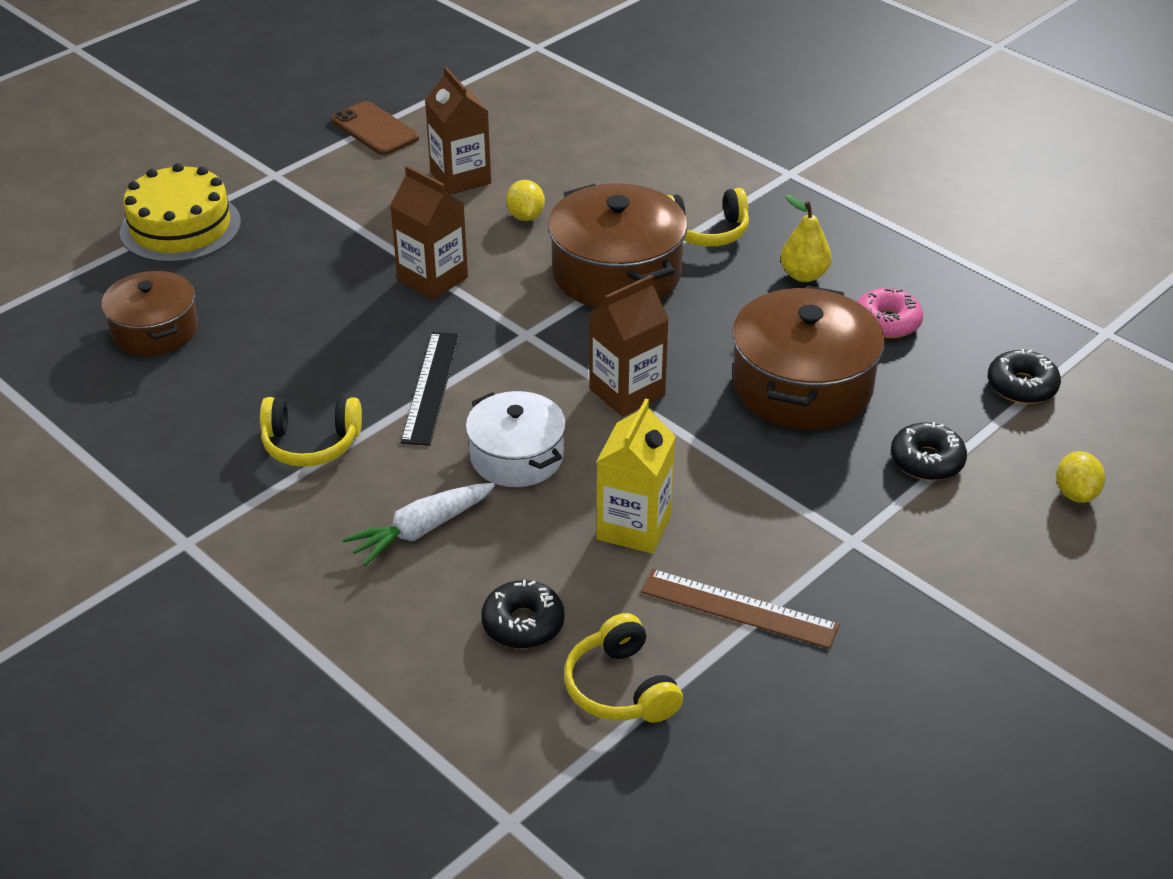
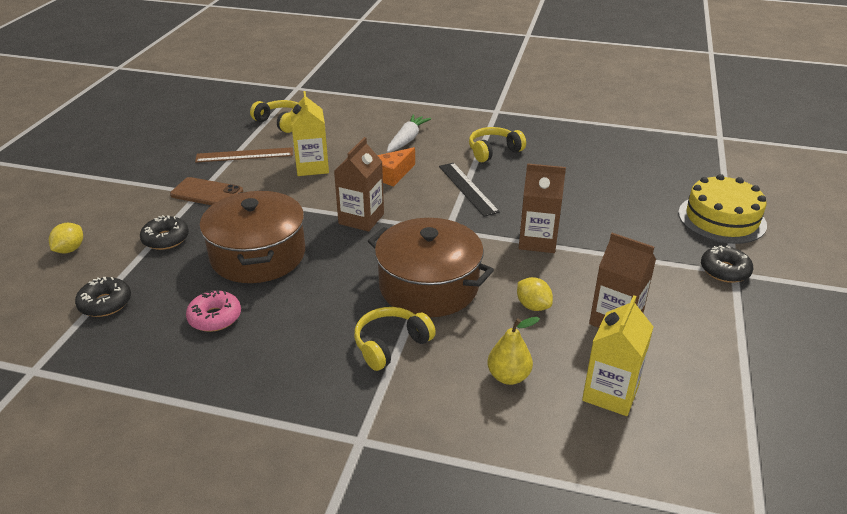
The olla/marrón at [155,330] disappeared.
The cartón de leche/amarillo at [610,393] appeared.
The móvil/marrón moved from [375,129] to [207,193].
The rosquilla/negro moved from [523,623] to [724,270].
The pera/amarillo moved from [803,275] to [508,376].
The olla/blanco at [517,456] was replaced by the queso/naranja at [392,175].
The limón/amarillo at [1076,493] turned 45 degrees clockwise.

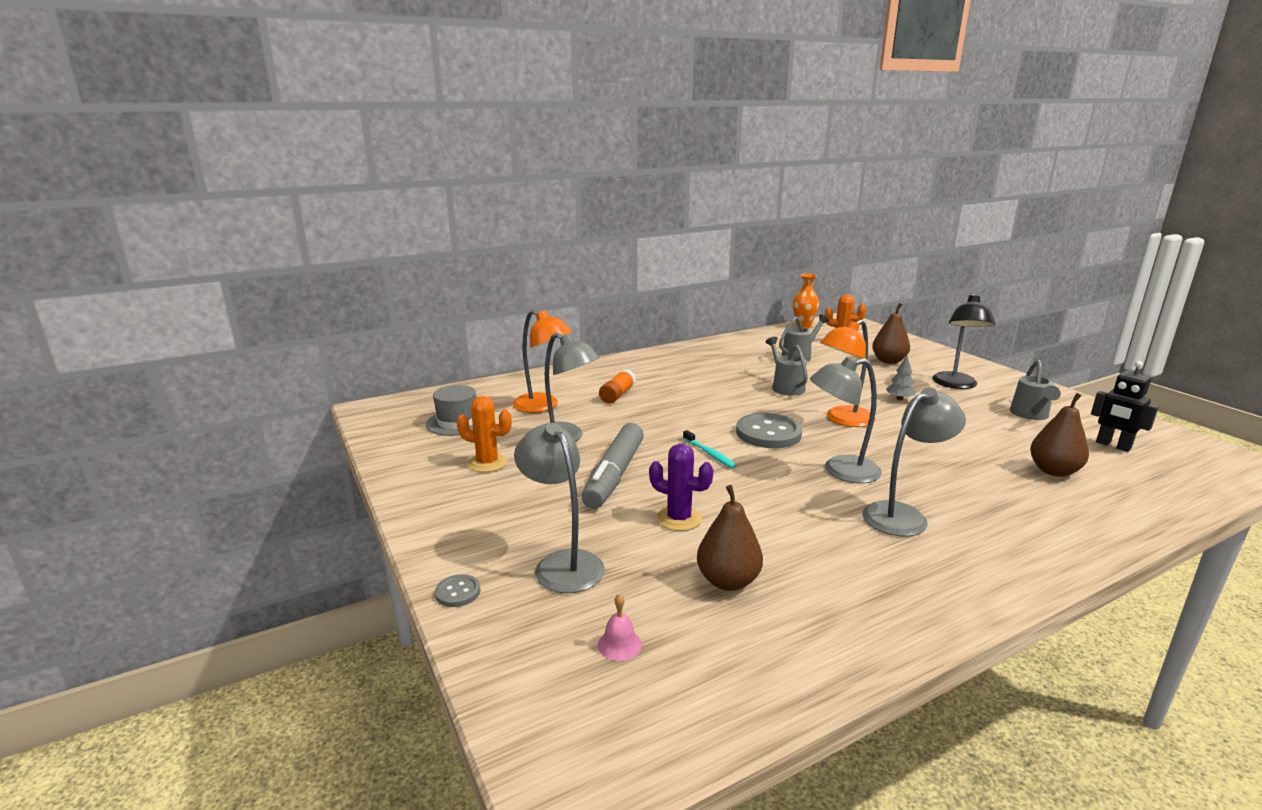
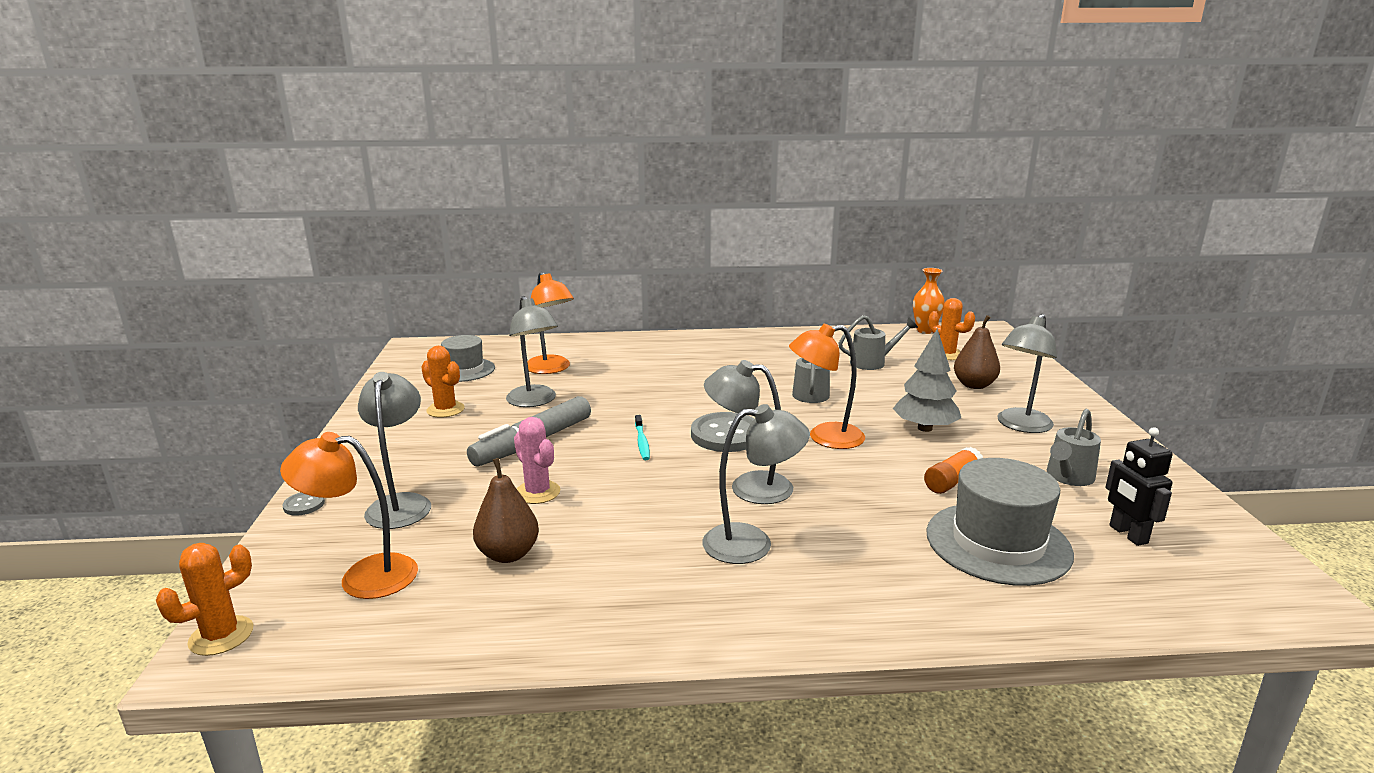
The cactus/naranja at [221,636] appeared.
The barra de pegamento/naranja moved from [617,395] to [952,481].
The campana/rosa at [619,644] was replaced by the lámpara/naranja at [363,576].
The pera/marrón at [1053,471] was replaced by the sombrero/gris at [998,543].
The cactus/morado at [679,519] became the cactus/rosa at [537,492].
The lámpara/negro at [955,385] became the lámpara/gris at [1020,426].
The árbol/gris at [899,399] changed to 1.89 times the size.

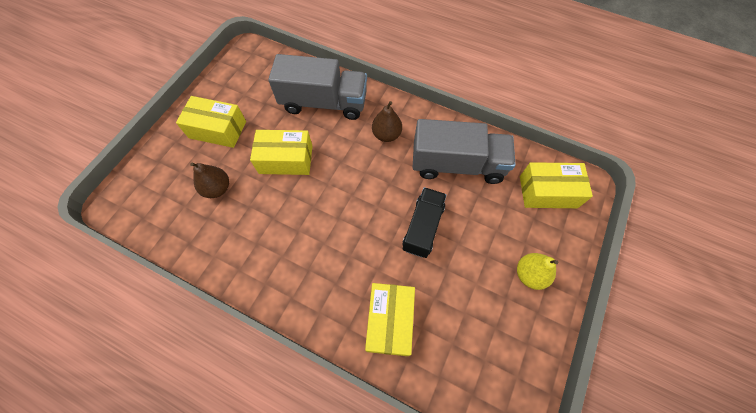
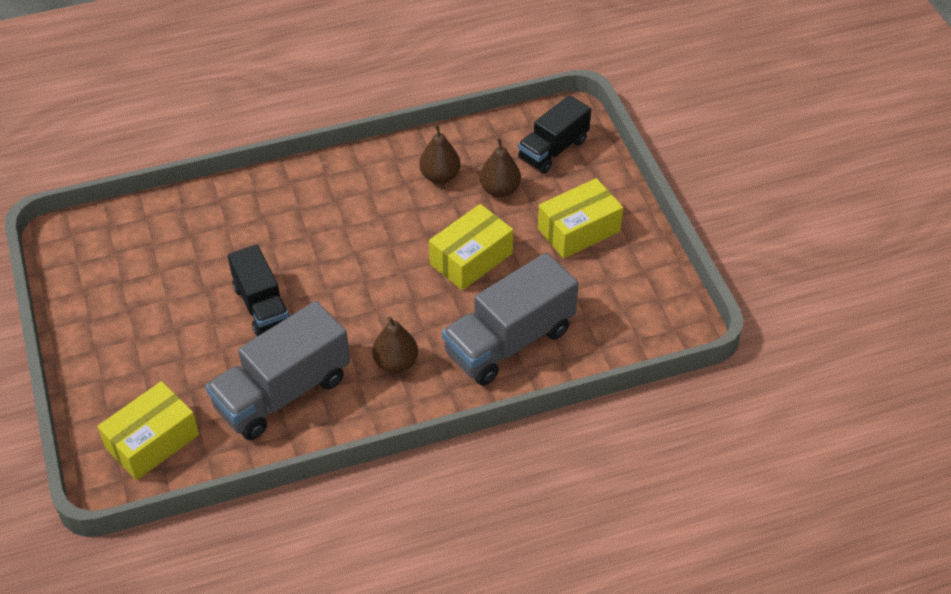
The caja/amarillo at [389,321] disappeared.
The pera/amarillo at [529,274] disappeared.
The pera/marrón at [440,176] appeared.
The camión/negro at [553,149] appeared.

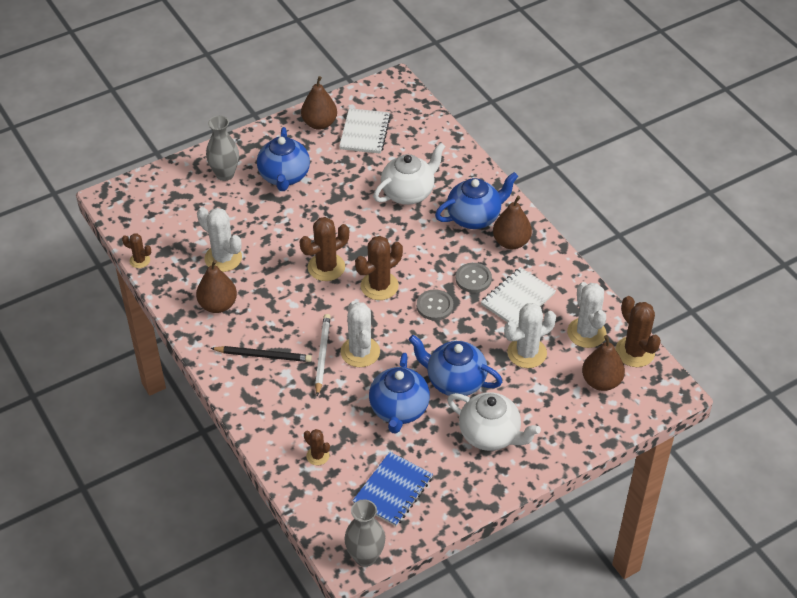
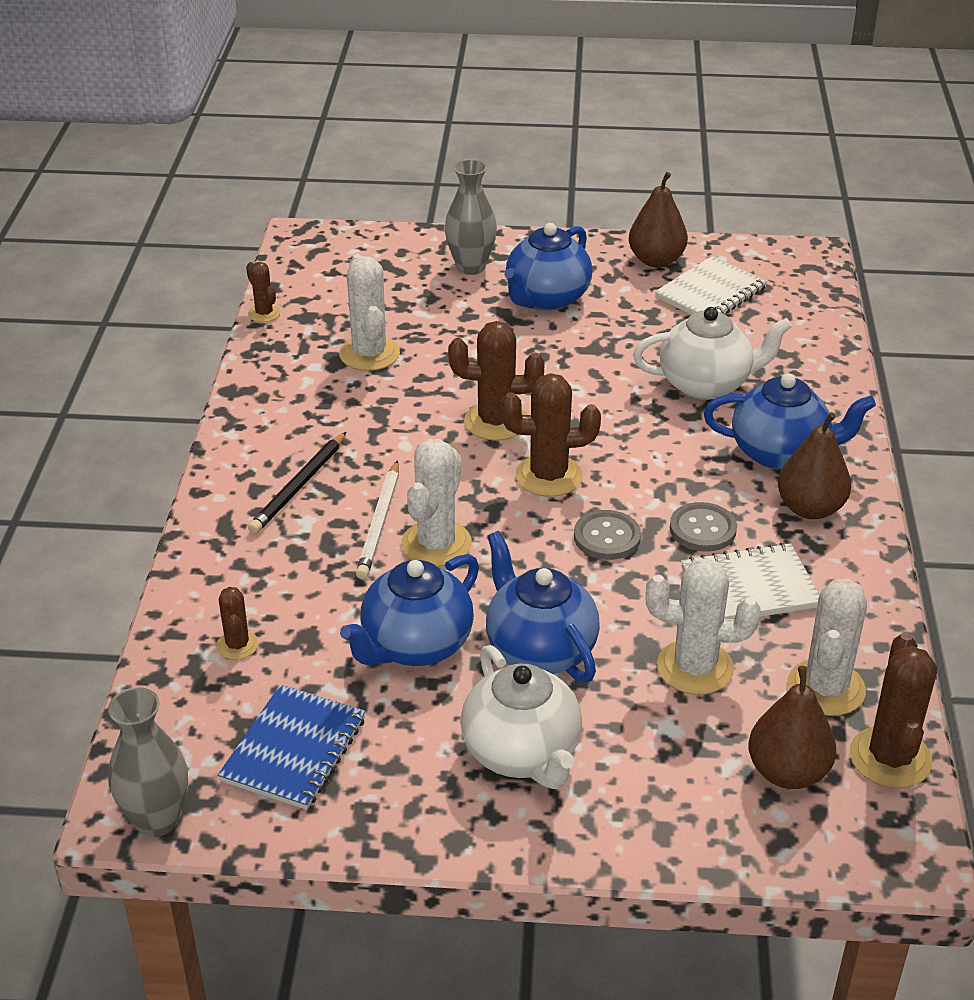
The pera/marrón at [218,305] disappeared.
The lápiz/negro at [263,356] turned 75 degrees clockwise.
The lápiz/blanco at [322,355] turned 150 degrees clockwise.
The cuaderno/azul at [393,490] turned 45 degrees counterclockwise.

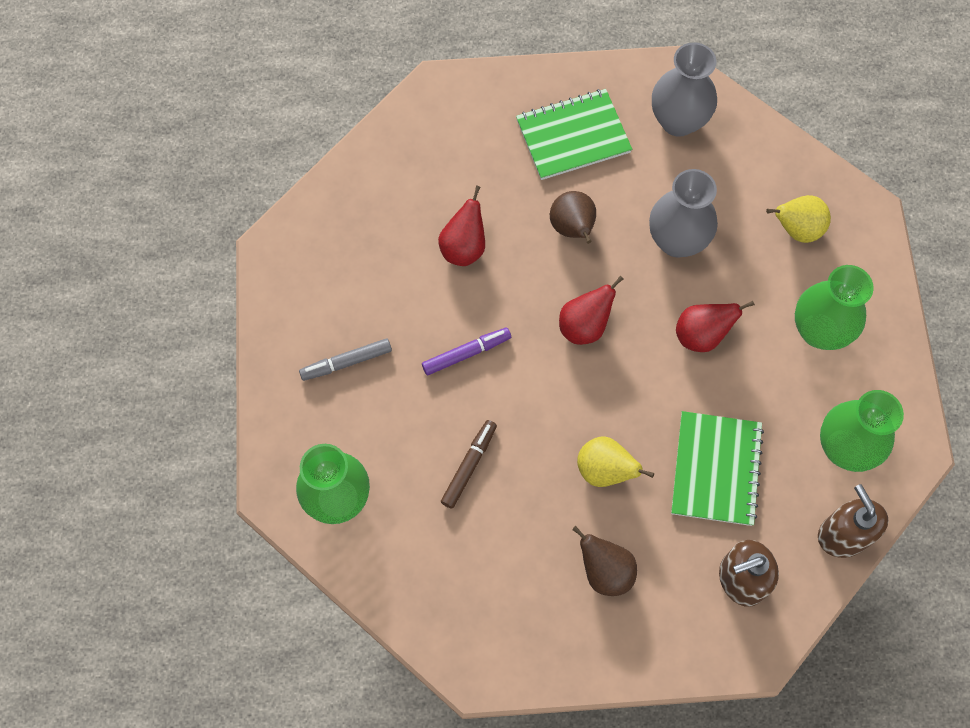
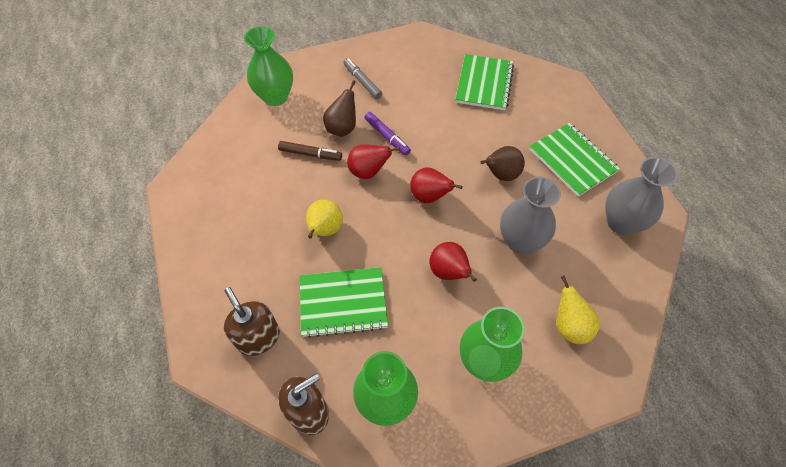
The cuaderno/verde at [484,84] appeared.
The pera/rojo moved from [464,247] to [368,172].
The pera/marrón moved from [605,571] to [342,128].

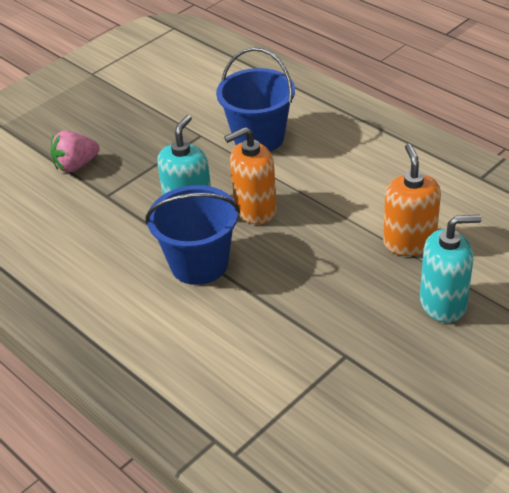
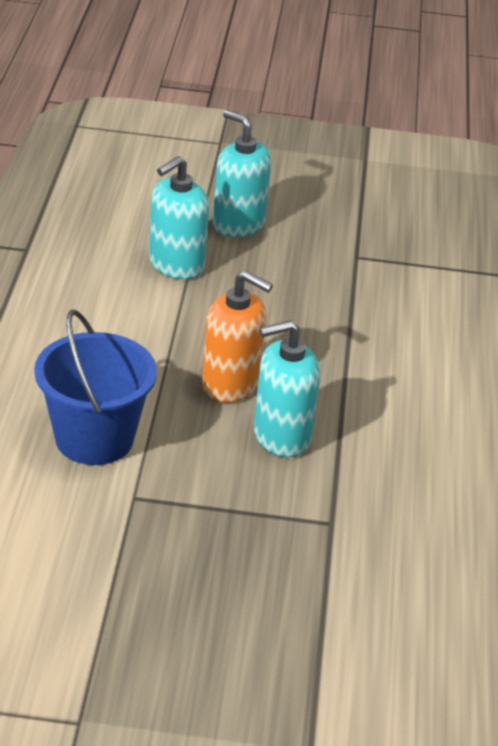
The fresa/rosa at [76,165] disappeared.
The balde/azul at [199,264] disappeared.
The dispensador de jabón/naranja at [409,242] became the dispensador de jabón/turquesa at [176,265].

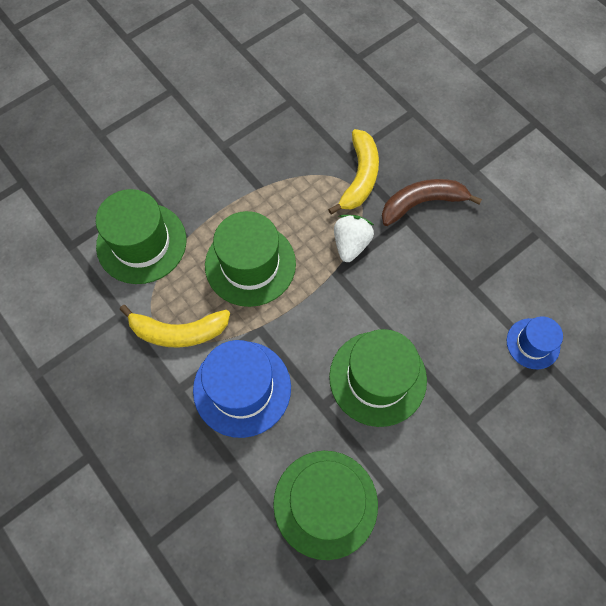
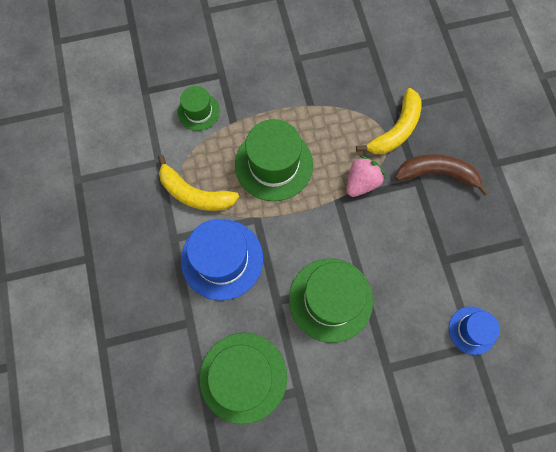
The fresa/blanco at [351,244] became the fresa/rosa at [361,182].
The sombrero/verde at [141,243] changed to 0.56 times the size.

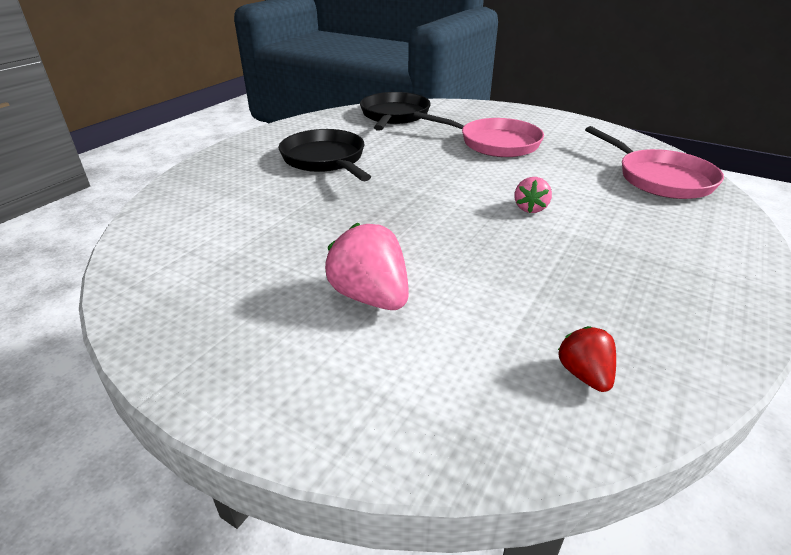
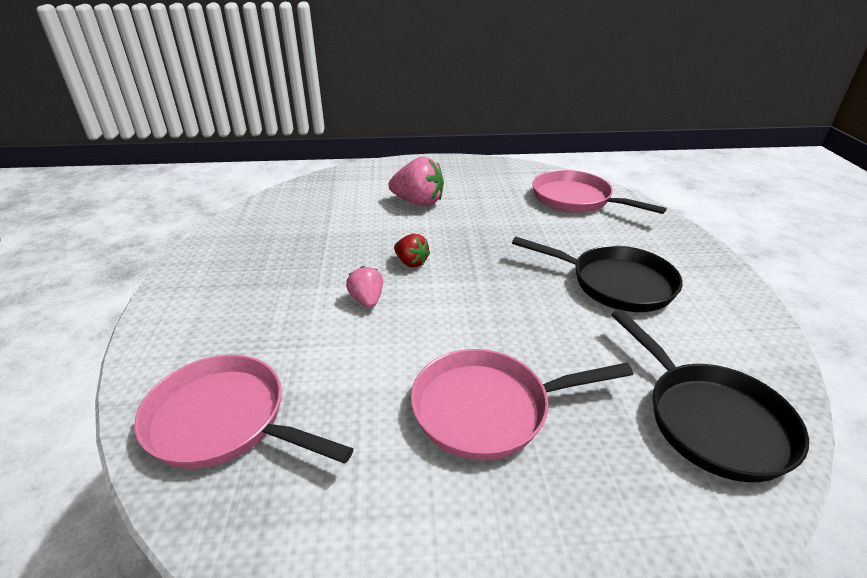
The sartén/rosa at [576,199] appeared.
The fresa/rojo moved from [584,374] to [411,262].

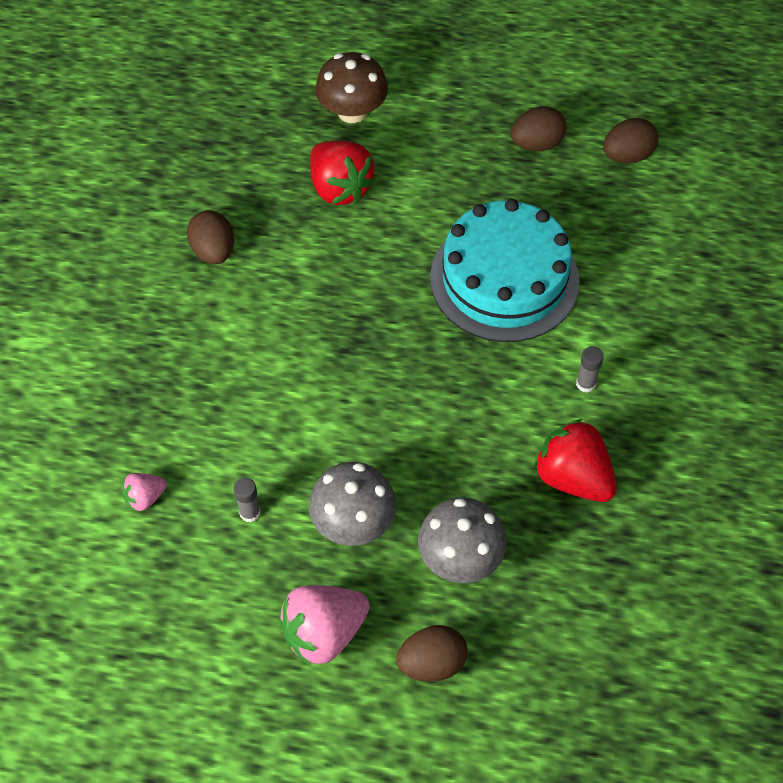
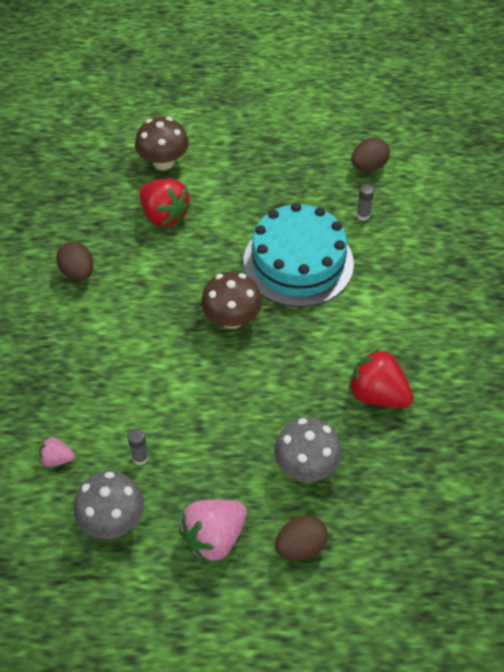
The huevo/marrón at [536,143] disappeared.
The seta/marrón at [232,318] appeared.
The seta/gris moved from [353,522] to [112,520].
The barra de pegamento/gris moved from [585,384] to [363,215].
The fresa/rosa at [145,497] turned 45 degrees clockwise.

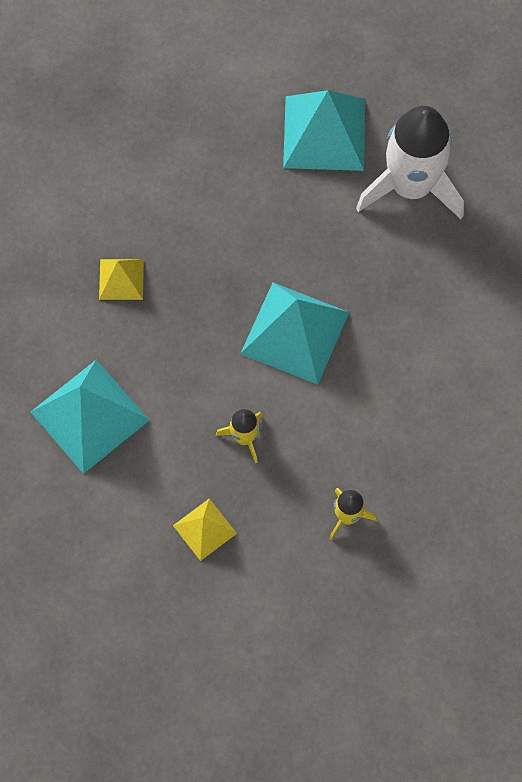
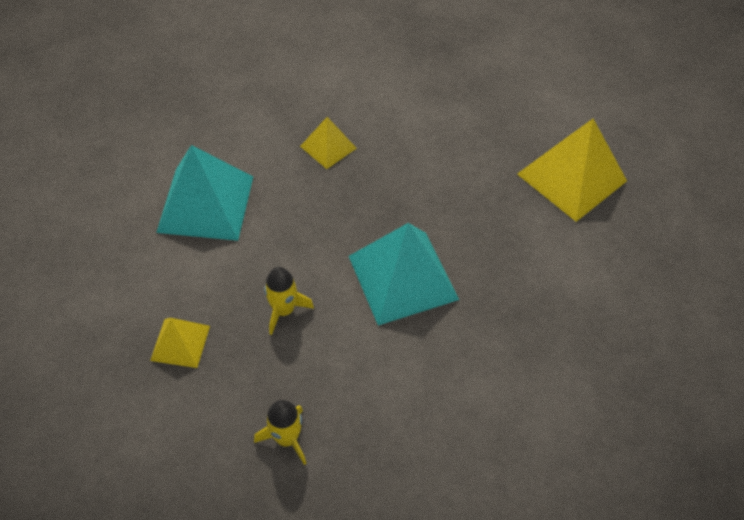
The cohete/blanco at [411,186] disappeared.
The pirámide/turquesa at [324,133] became the pirámide/amarillo at [572,177].

